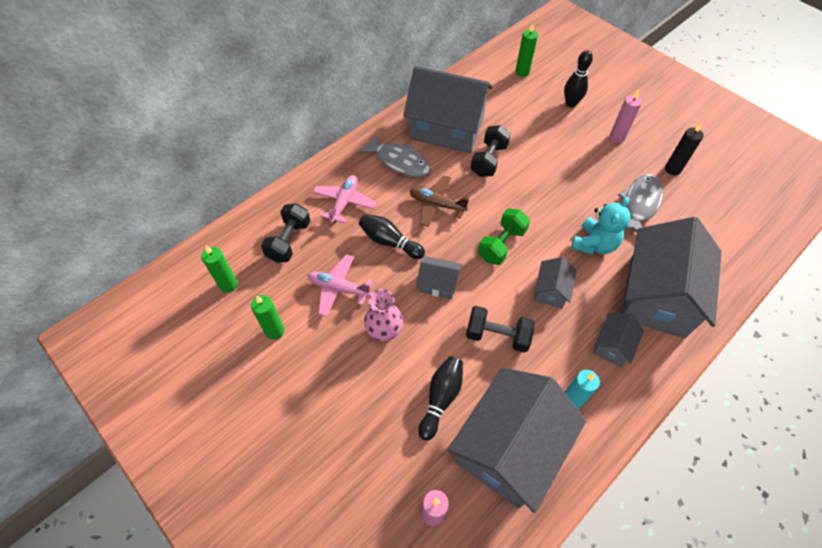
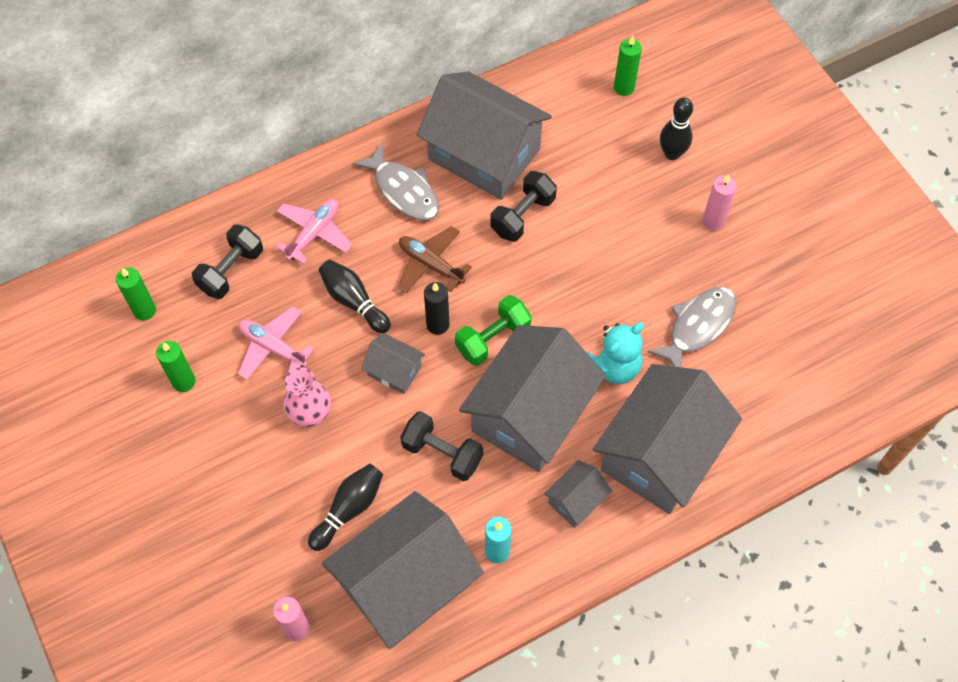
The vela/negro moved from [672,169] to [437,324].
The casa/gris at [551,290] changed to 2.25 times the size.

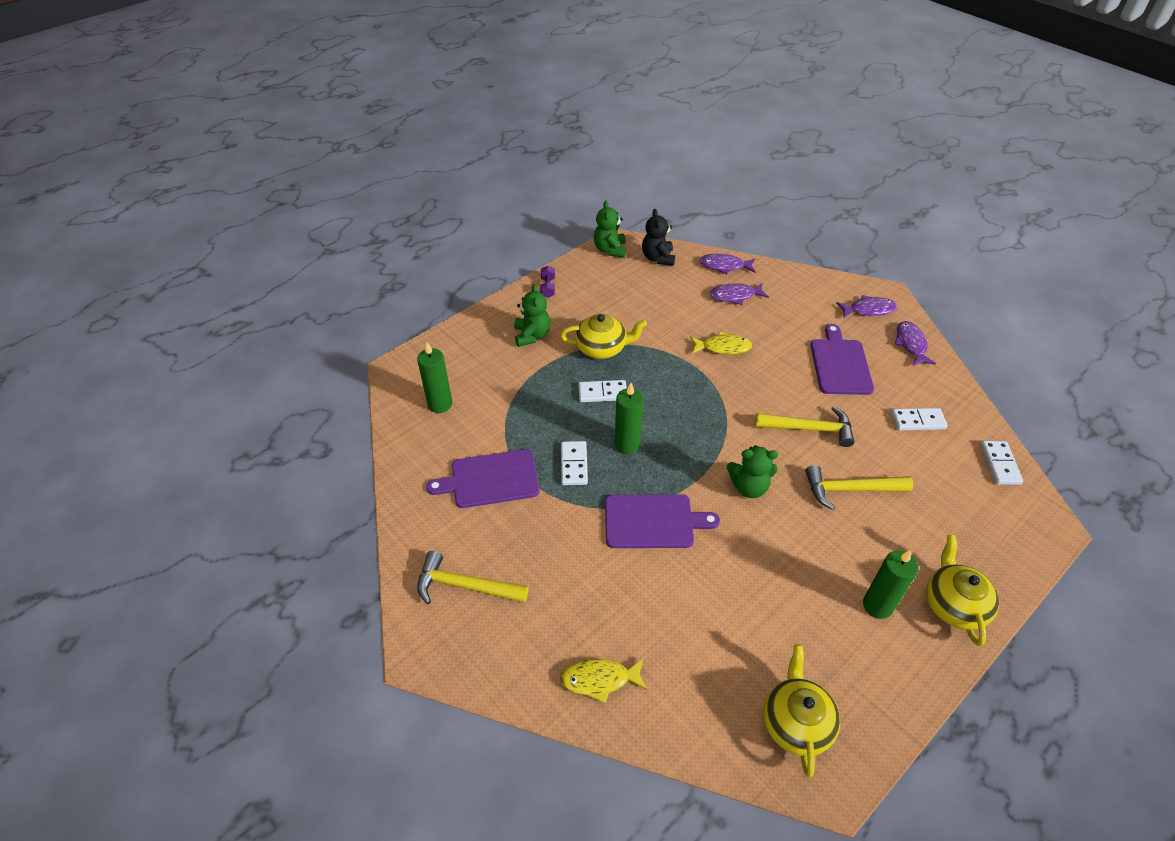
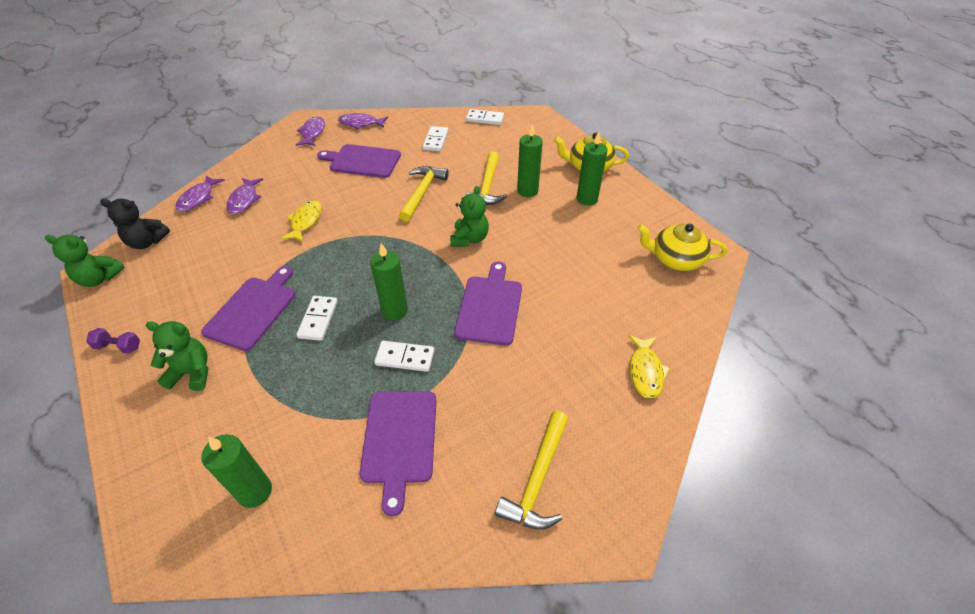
The vela/verde at [527,191] appeared.
The tetera/amarillo at [602,348] was replaced by the tabla de cortar/morado at [253,310].

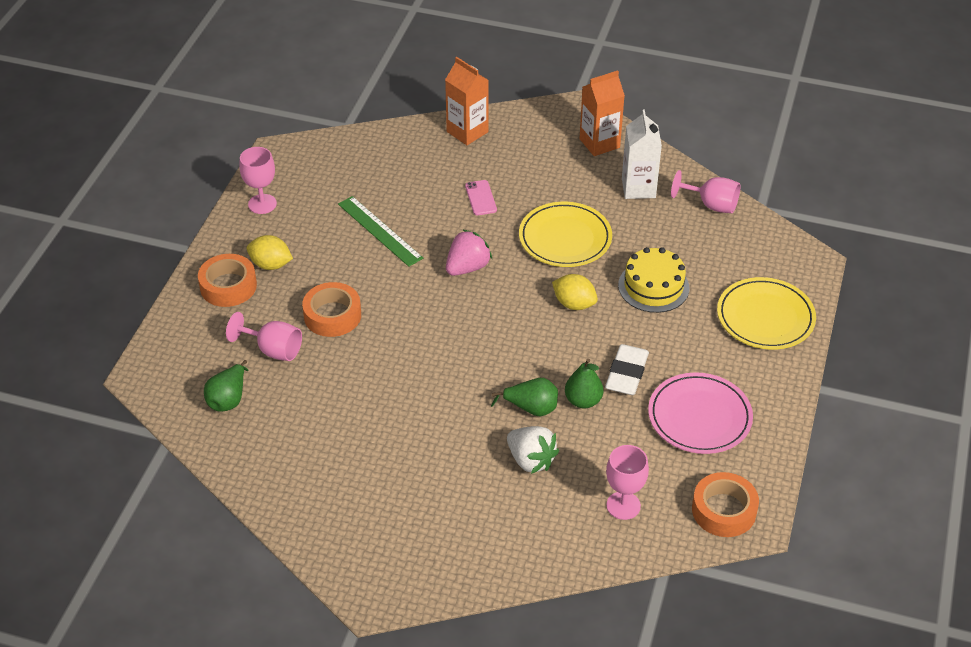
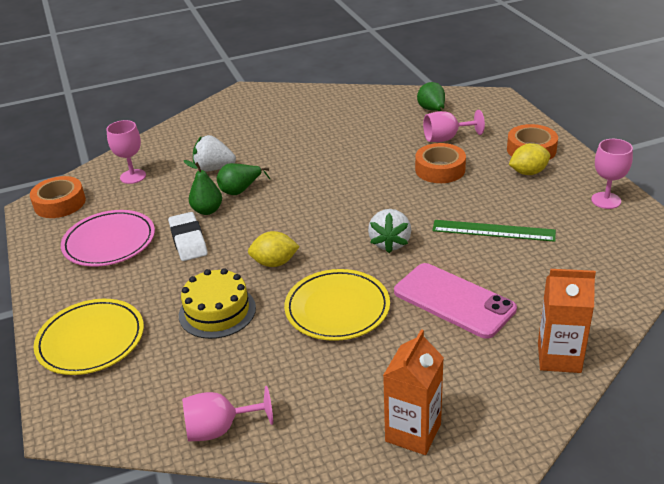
The cartón de leche/blanco at [638,188] disappeared.
The fresa/rosa at [467,267] became the fresa/blanco at [390,243].
The móvil/rosa at [480,198] changed to 2.09 times the size.

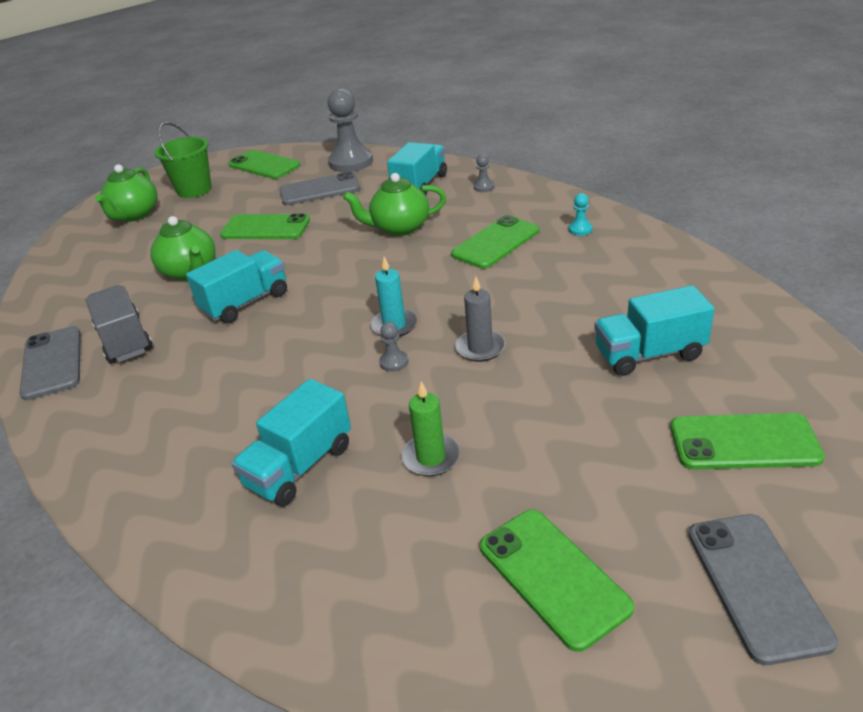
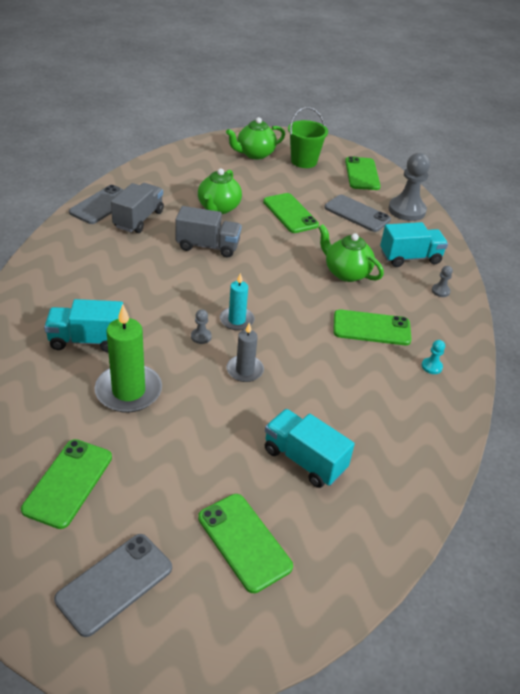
The camión/turquesa at [245,303] became the camión/gris at [208,246].
The vela/verde at [431,457] changed to 1.69 times the size.

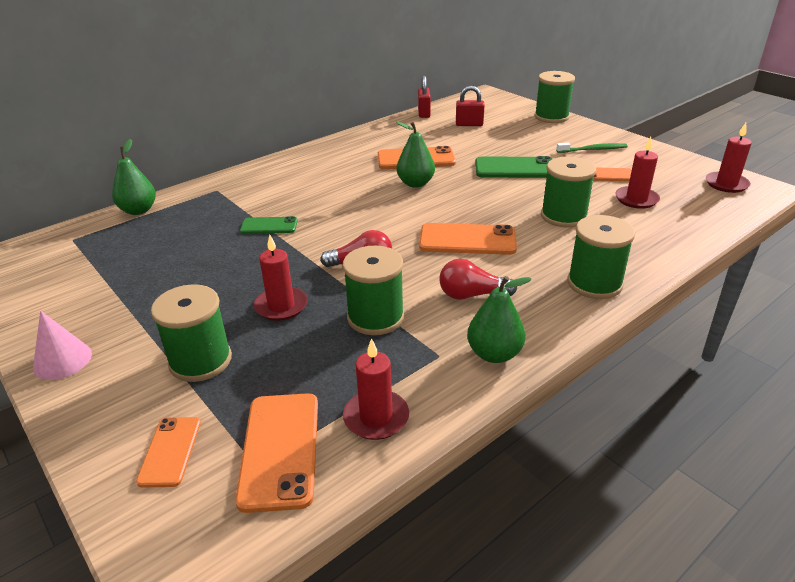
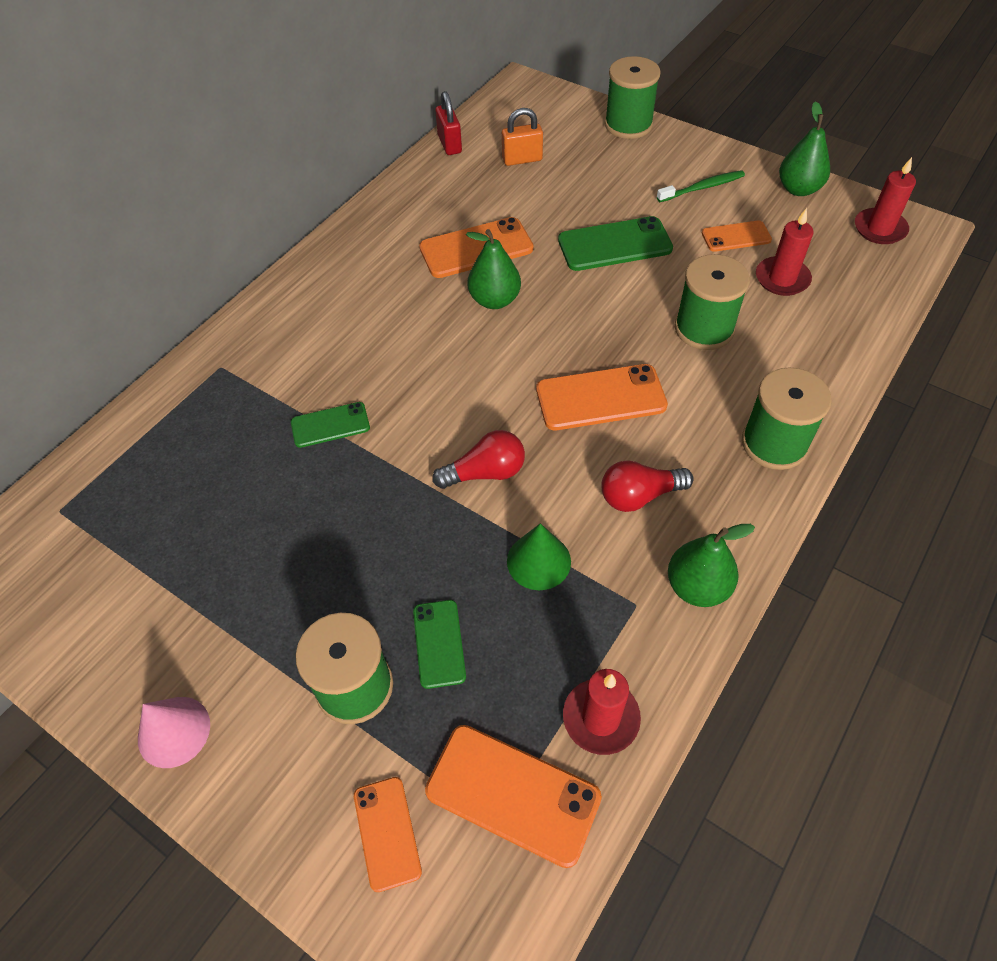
The vela/rojo at [281,306] disappeared.
The móvil/verde at [439,643] appeared.
The pera/verde moved from [138,210] to [798,189].
The carrete/verde at [375,317] was replaced by the cono/verde at [538,561].
The candado/rojo at [469,124] became the candado/naranja at [522,159].
The móvil/naranja at [280,449] turned 45 degrees counterclockwise.

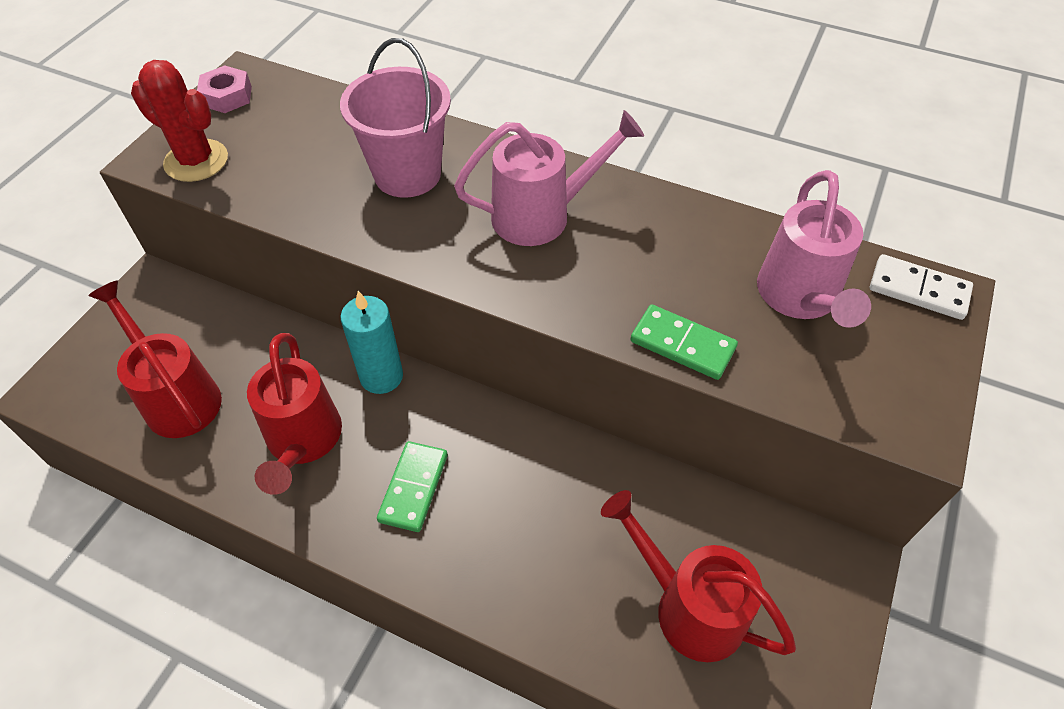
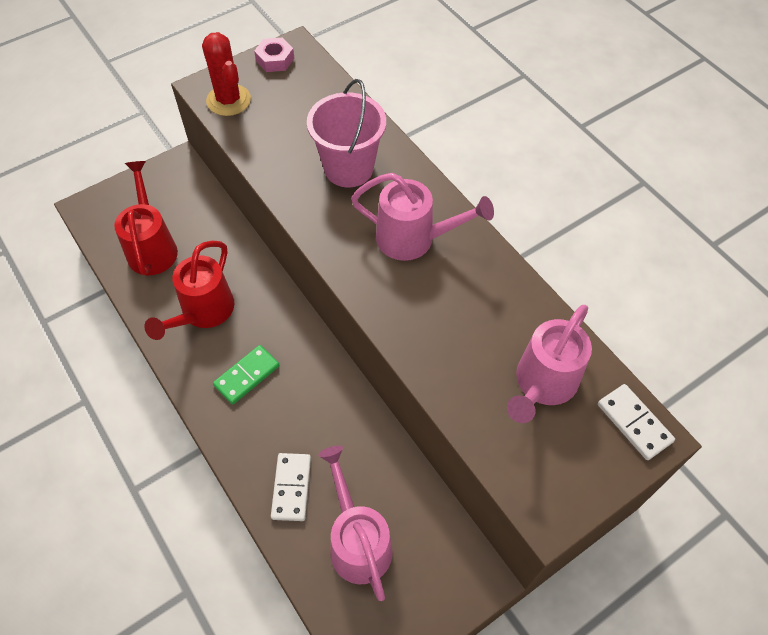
The vela/turquesa at [381,376] disappeared.
The ficha de dominó/verde at [682,345] disappeared.
The ficha de dominó/blanco at [291,487] appeared.
The regadera/rojo at [688,606] became the regadera/rosa at [357,541].

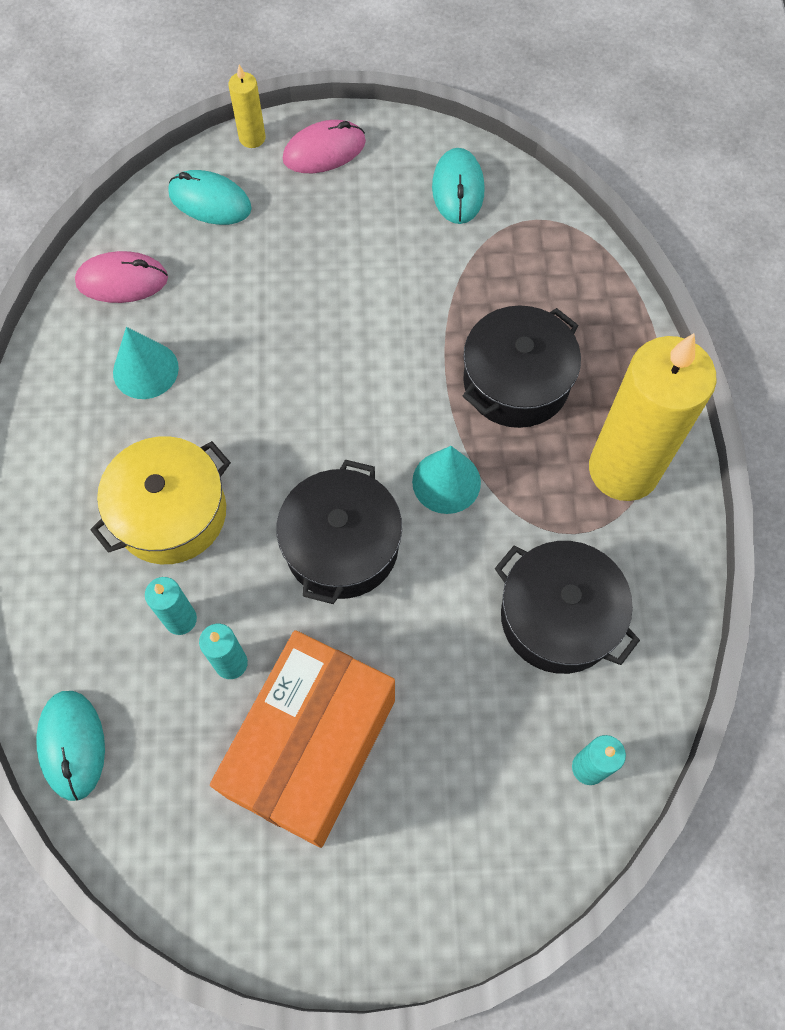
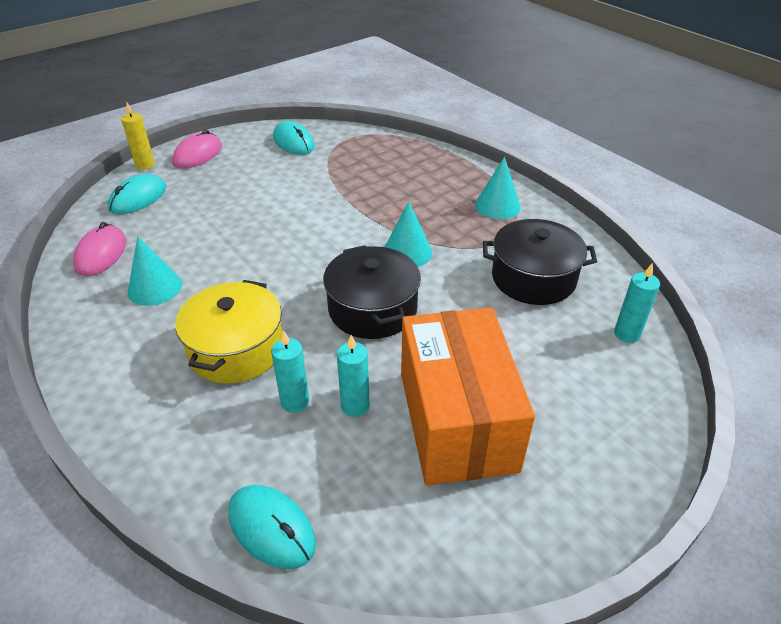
The olla/negro at [516,382] disappeared.
The vela/amarillo at [623,469] was replaced by the cono/turquesa at [497,206].
The ratón/rosa at [122,280] turned 45 degrees counterclockwise.
The ratón/turquesa at [210,201] turned 45 degrees counterclockwise.

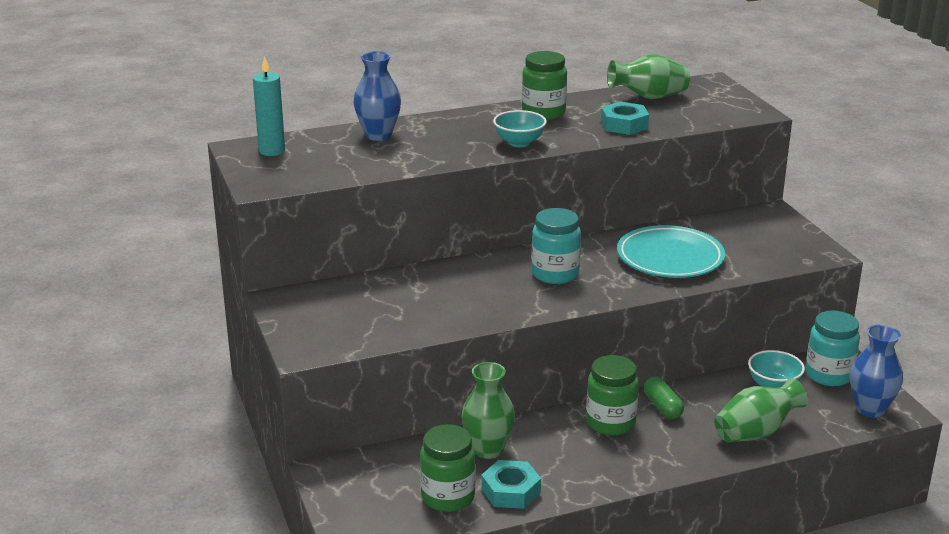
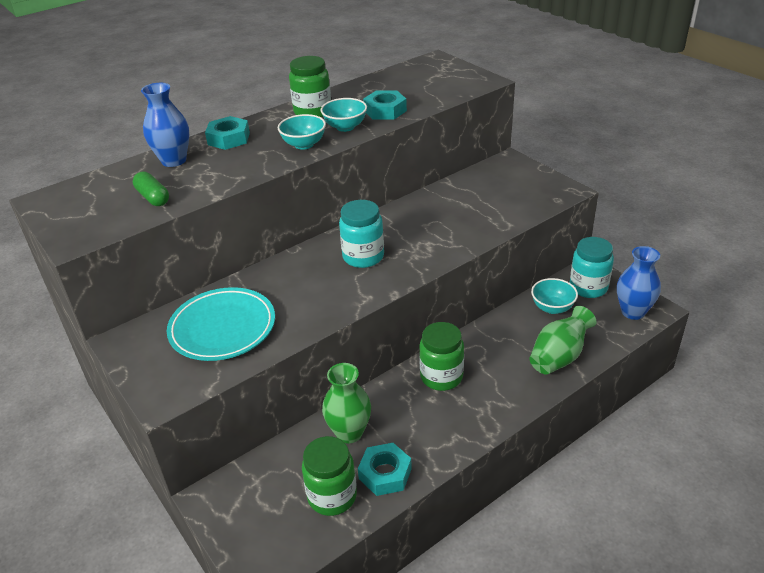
The vela/turquesa at [272,151] disappeared.
The florero/verde at [649,97] disappeared.
The tuerca/turquesa at [229,138] appeared.
The cuenco/turquesa at [345,127] appeared.
The plato/turquesa moved from [670,258] to [222,328].
The cápsula/verde moved from [662,407] to [153,197].

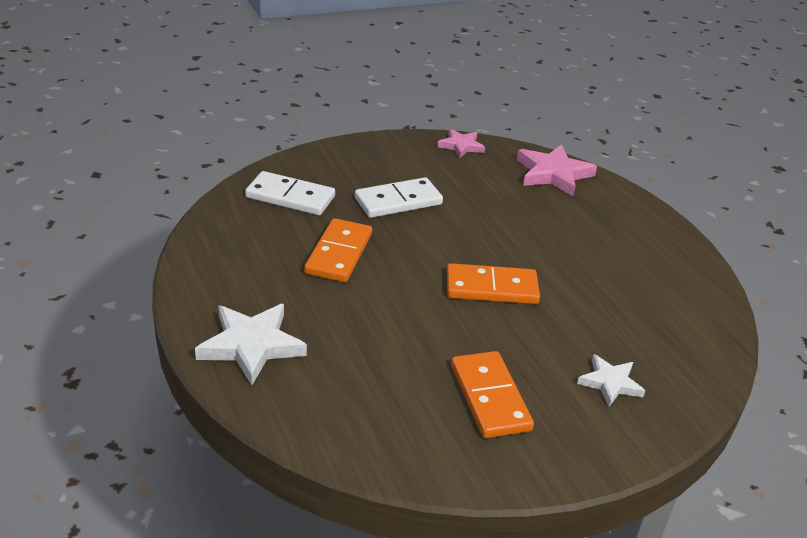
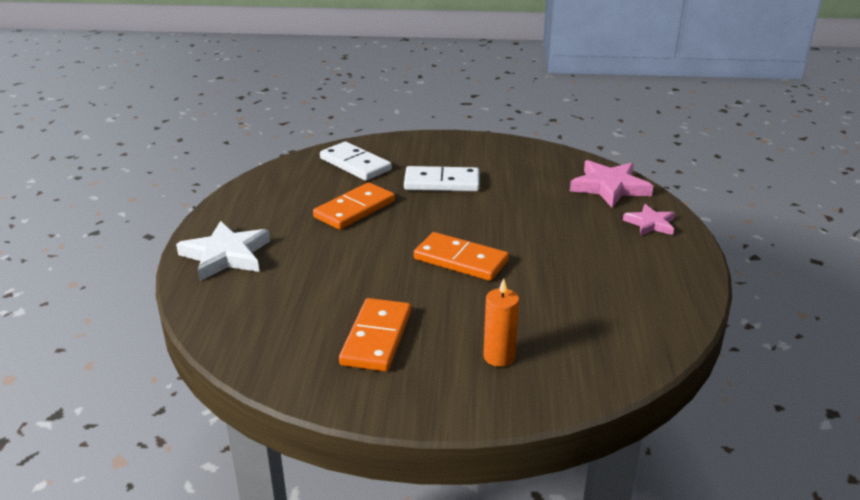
The estrella/rosa moved from [461,146] to [650,224].
The estrella/blanco at [610,383] was replaced by the vela/naranja at [499,357].

